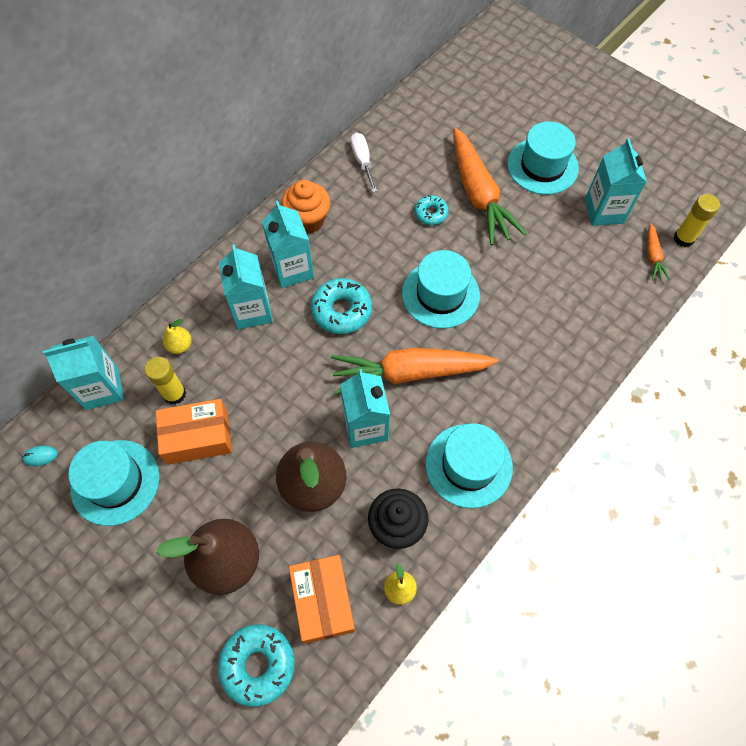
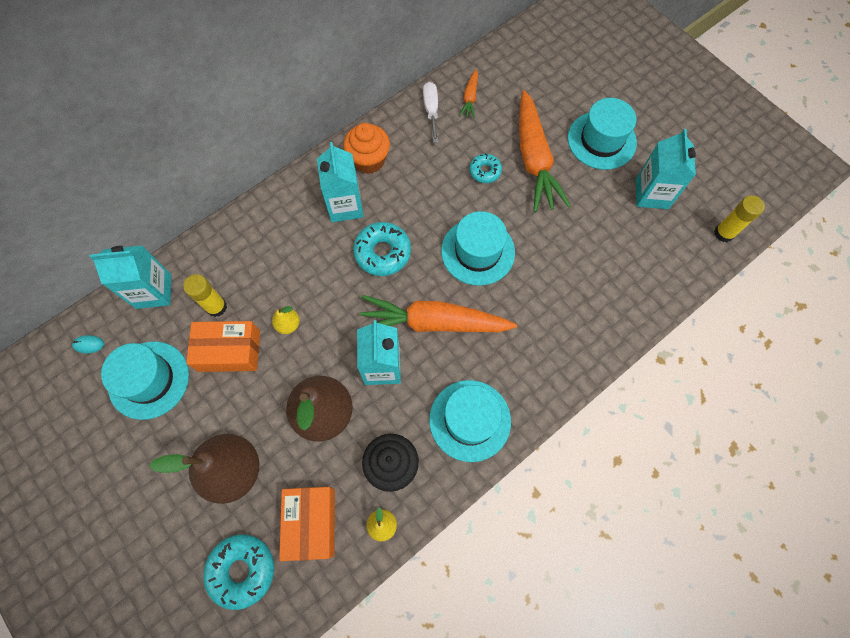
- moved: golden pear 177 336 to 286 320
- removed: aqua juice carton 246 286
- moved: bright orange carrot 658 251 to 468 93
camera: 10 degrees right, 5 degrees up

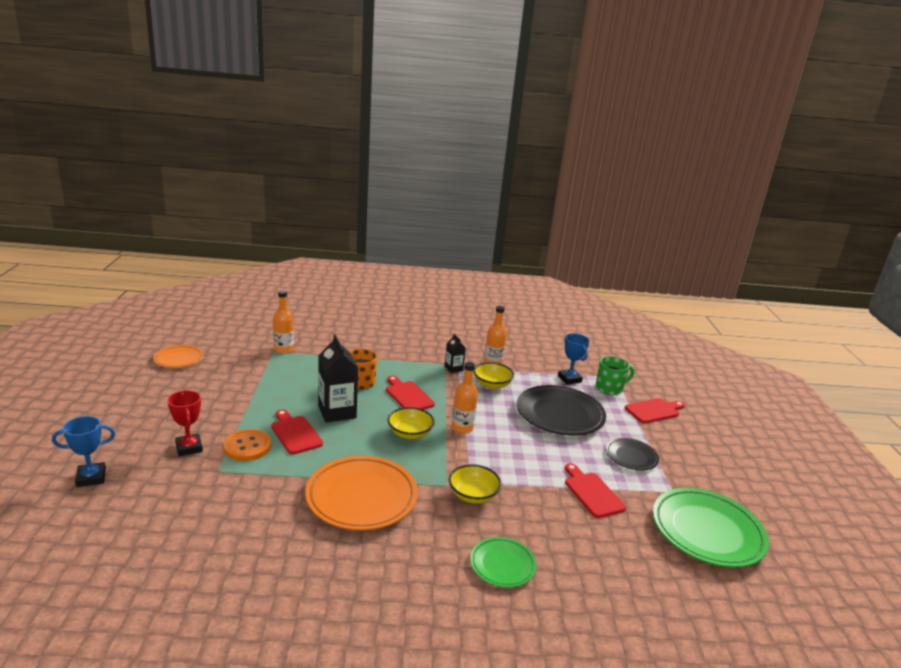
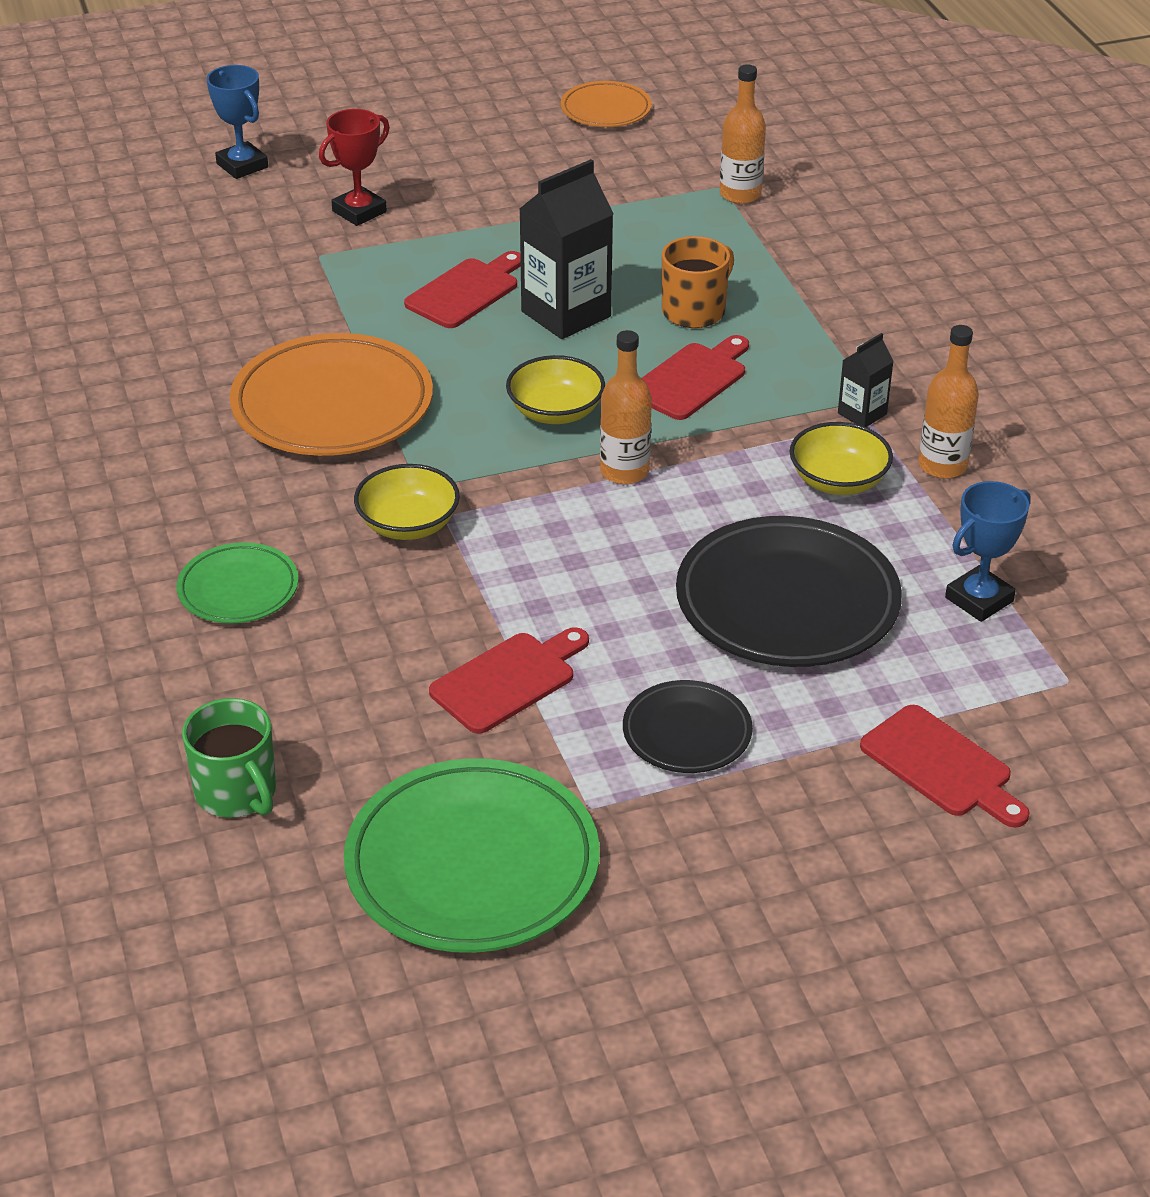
- removed: bright orange button 247 445
- moved: emerald mug 615 375 to 229 758
camera: 75 degrees right, 15 degrees up

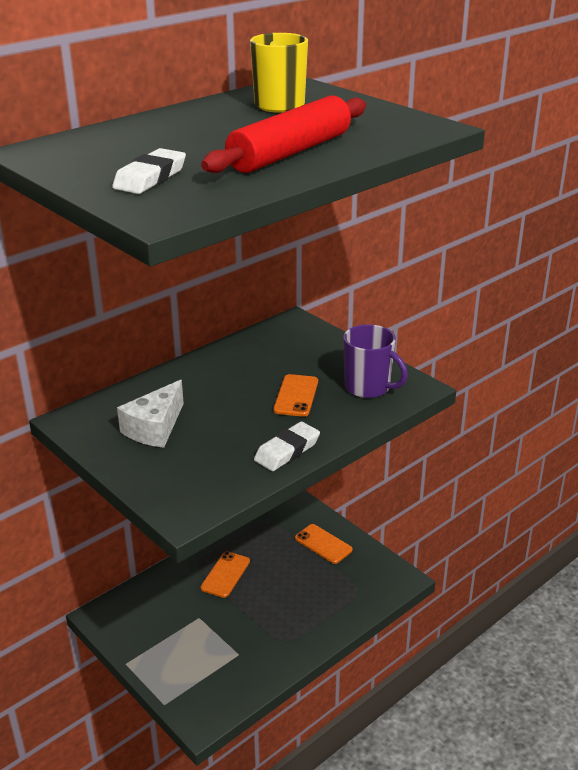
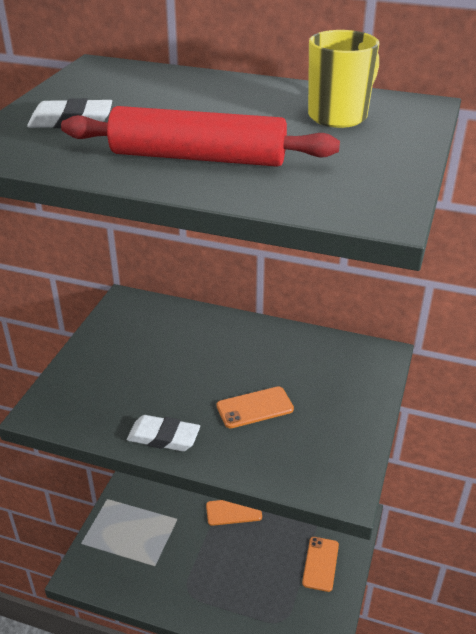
- removed: snow-white piece of cheese 150 414
- removed: violet mug 375 361
camera: 60 degrees right, 5 degrees up

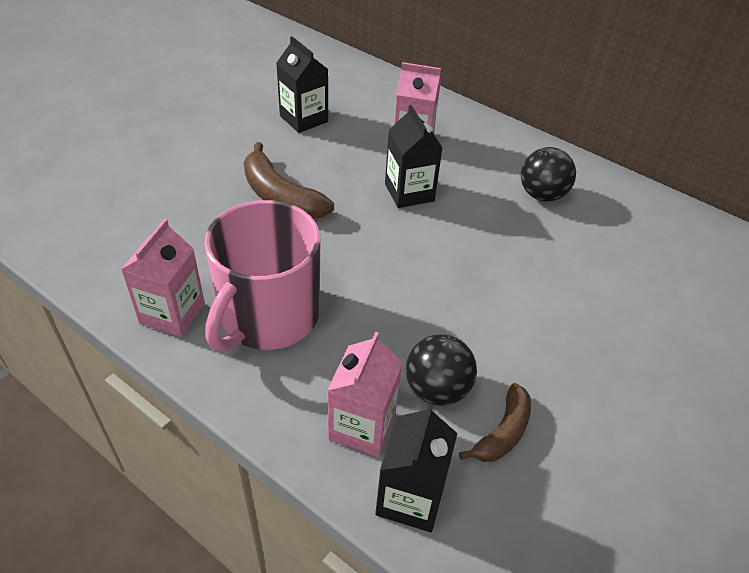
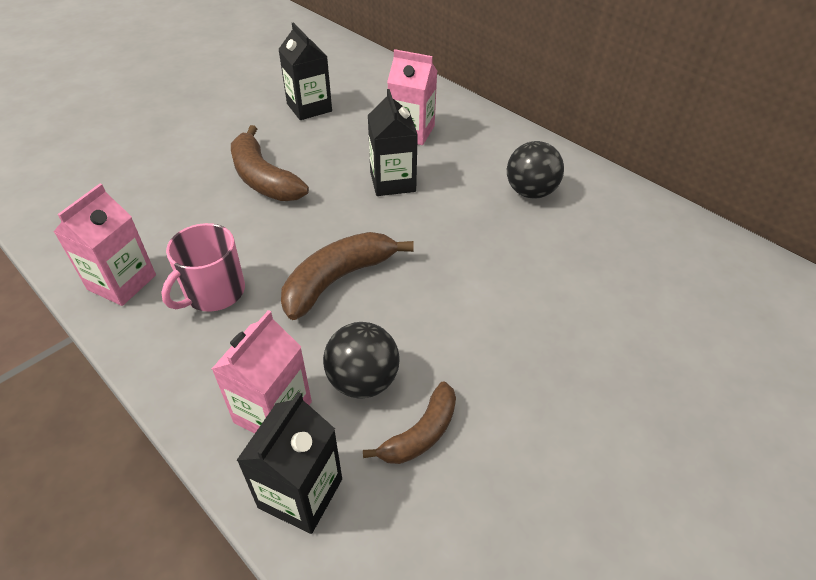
- resized: rosy mug 262 276 = 203 267 x0.59
- added: brown banana 347 276
camera: 10 degrees right, 0 degrees up

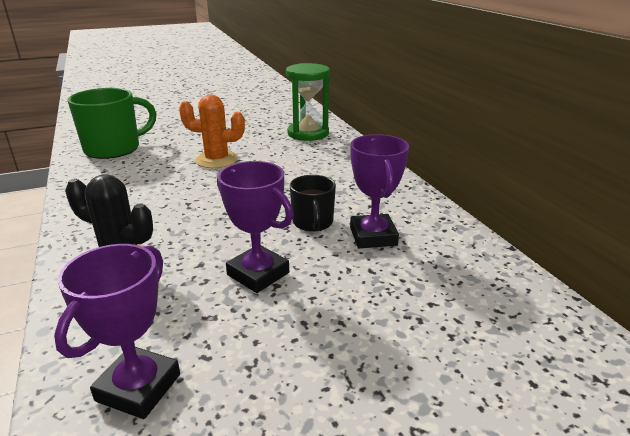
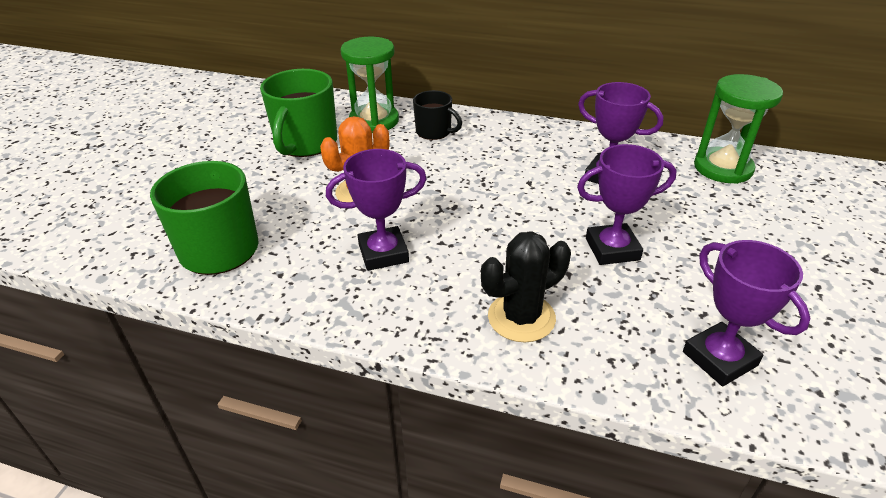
- moved: black mug 313 203 to 437 115
- added: emerald mug 298 113
- added: violet trophy 376 210
- added: emerald sand timer 738 129
camera: 50 degrees left, 10 degrees up

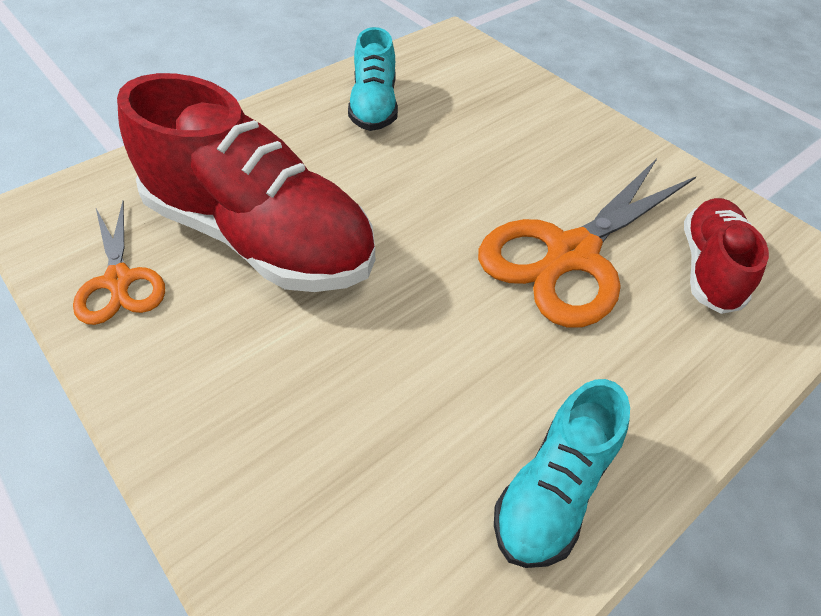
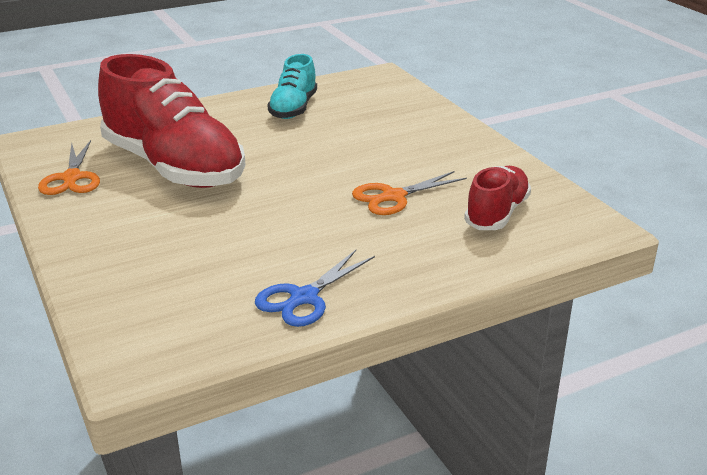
- resized: bright orange pair of scissors 587 243 = 409 193 x0.56
- replaced: aqua lace-up shoe 562 473 to royal blue pair of scissors 315 288
camera: 15 degrees right, 20 degrees down

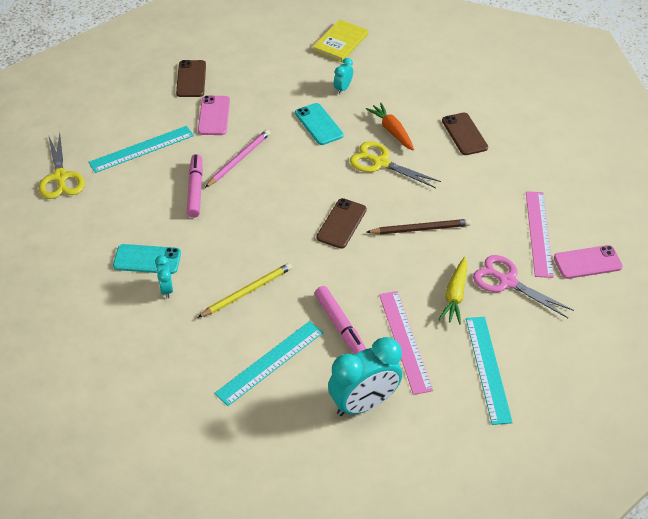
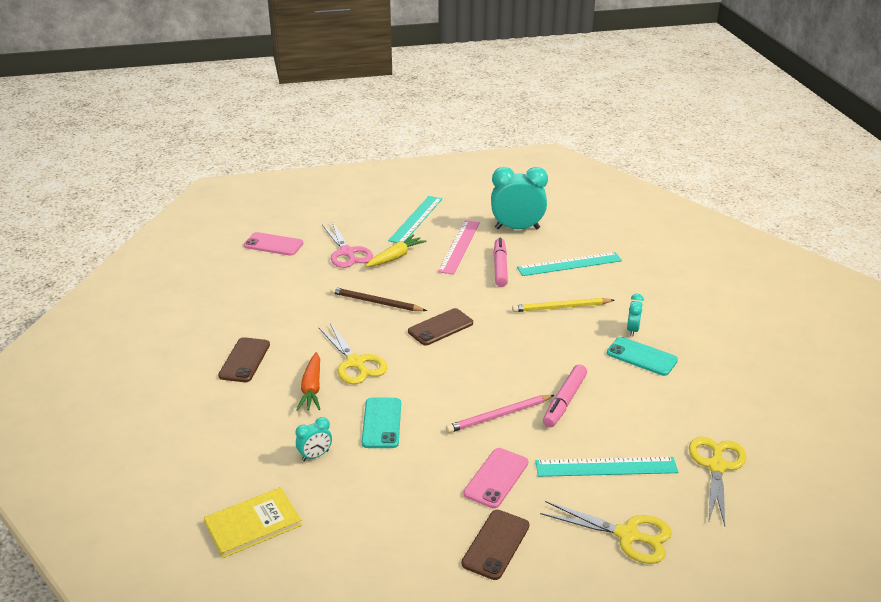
- removed: rosy straightedge 540 234
- added: golden pair of scissors 606 532
camera: 150 degrees left, 15 degrees down

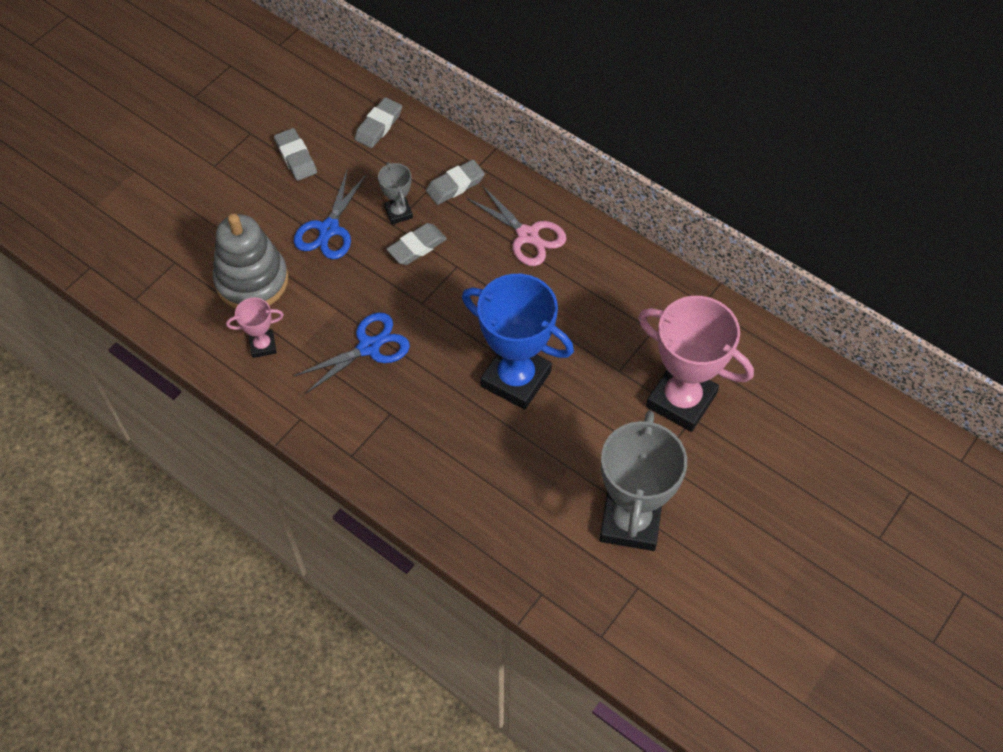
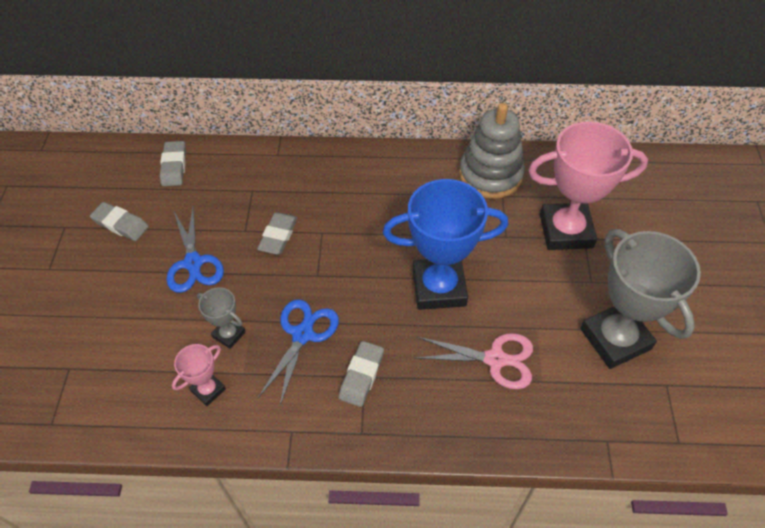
- moved: ash-grey stacking toy 250 261 to 492 151
- moved: ash-grey trophy 395 193 to 221 318
- moved: ash-grey gum eraser 455 182 to 361 374
- moved: rosy pair of scissors 516 225 to 474 361
camera: 35 degrees left, 5 degrees down

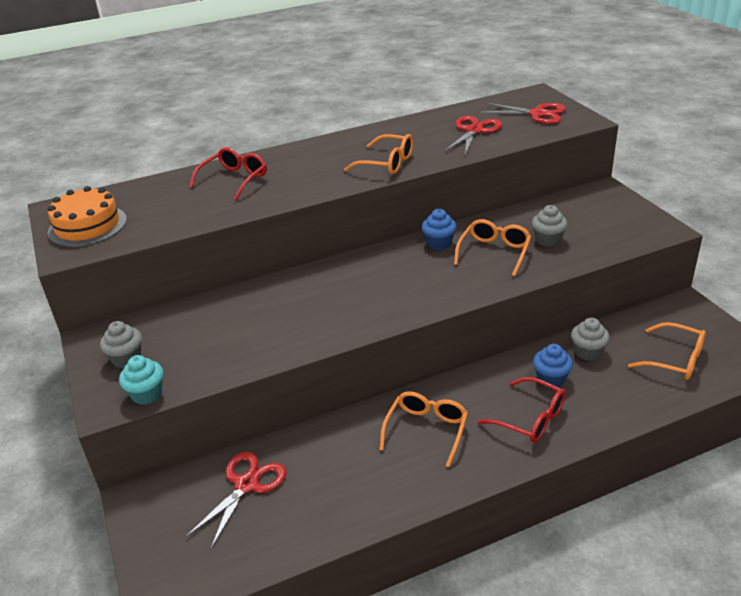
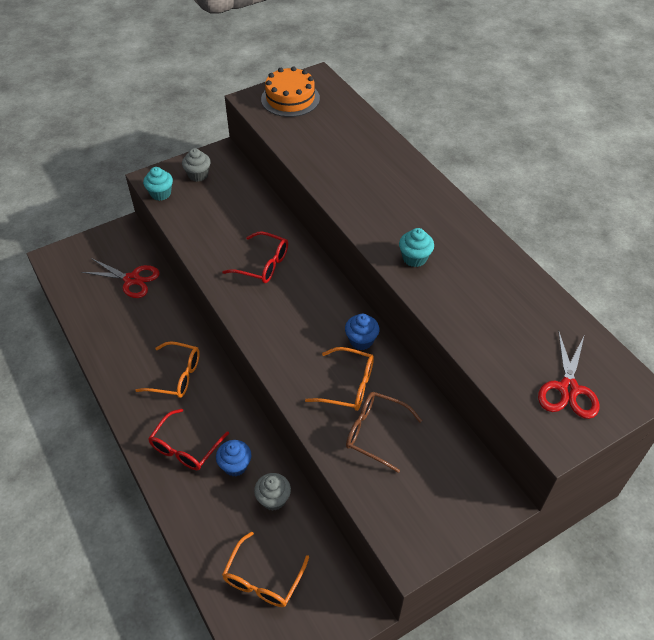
- moved: crimson spectacles 228 173 to 255 257
- replaced: bright orange spectacles 378 154 to aqua fairy cake 416 247
- removed: crimson pair of scissors 473 136
- replaced: ash-grey fairy cake 550 226 to brown spectacles 384 432
camera: 80 degrees right, 15 degrees up

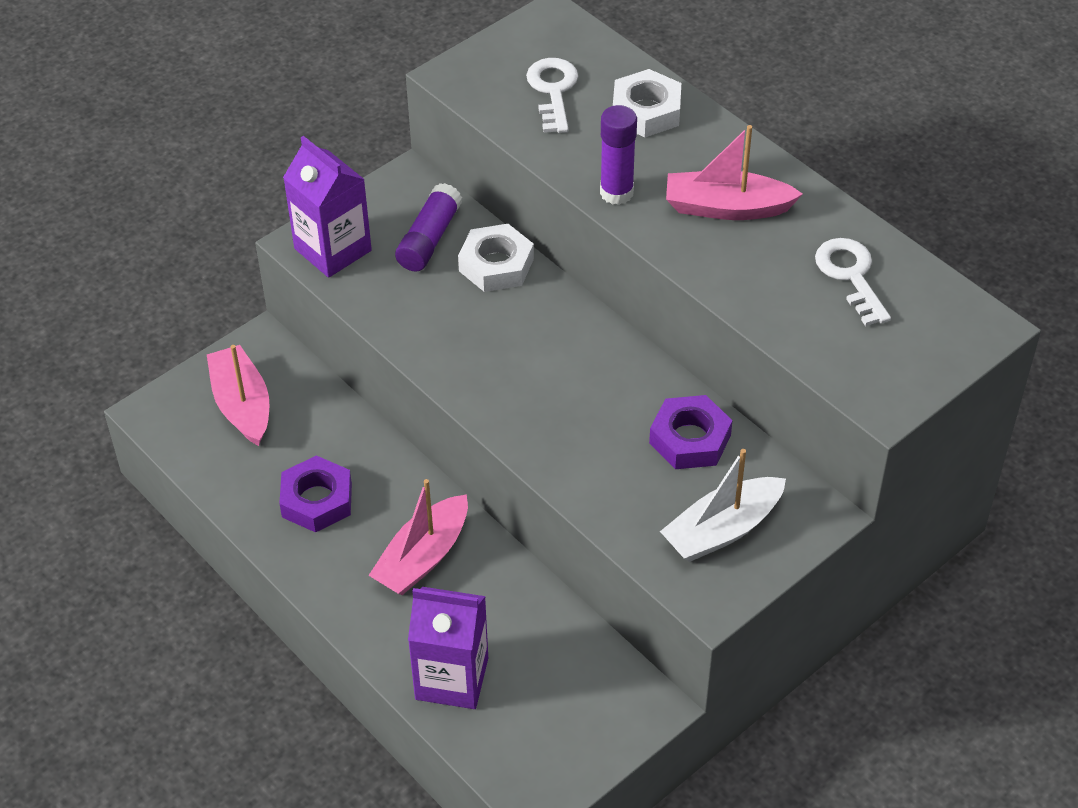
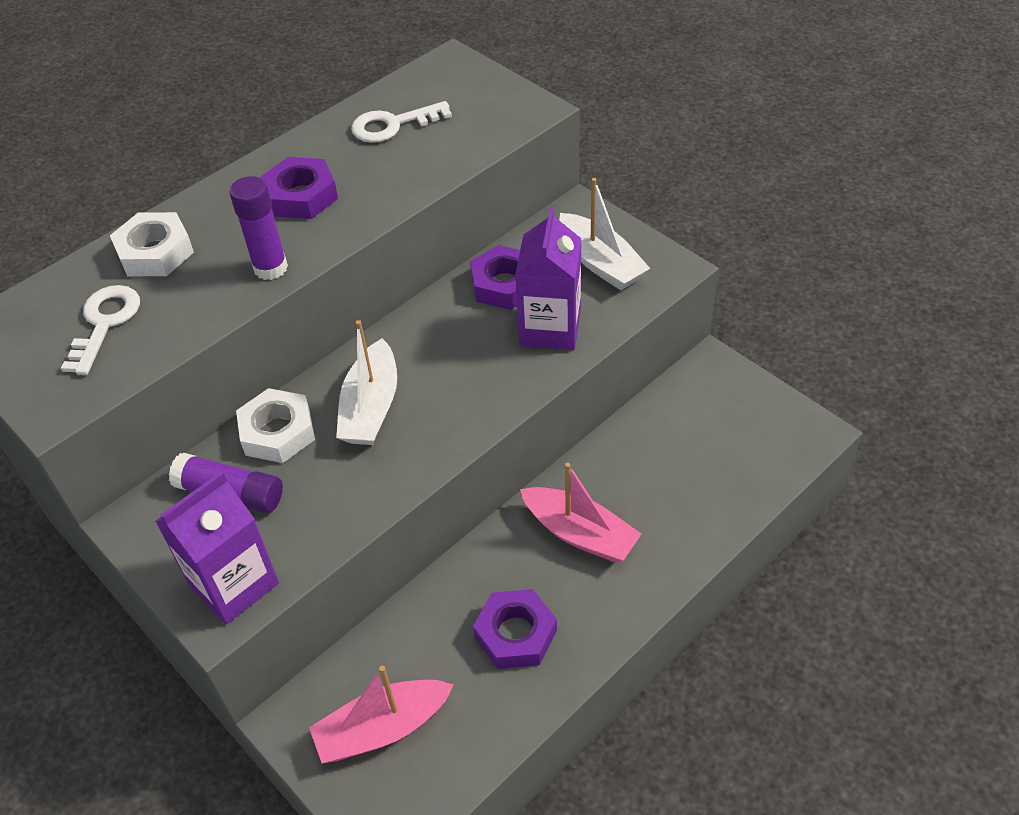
- moved: violet juice carton 448 648 to 548 279
- turned: snow-white door key 552 95 = 100 330 105 degrees clockwise
- replaced: rosy sailboat 734 172 to violet nut 299 188
- added: snow-white sailboat 366 382
camera: 90 degrees left, 0 degrees up

